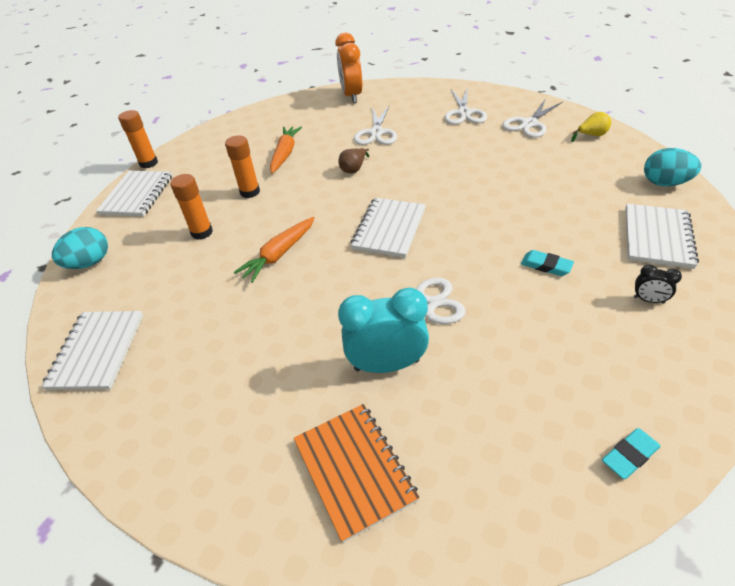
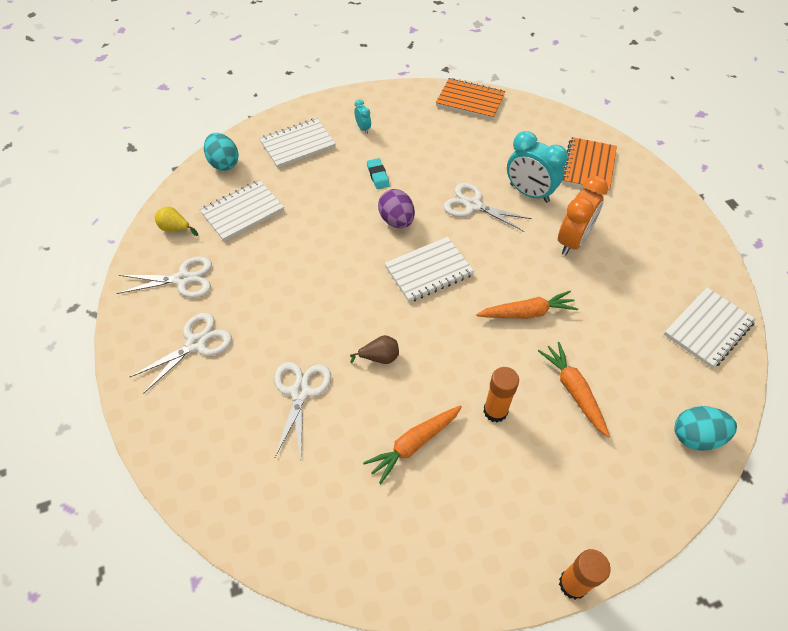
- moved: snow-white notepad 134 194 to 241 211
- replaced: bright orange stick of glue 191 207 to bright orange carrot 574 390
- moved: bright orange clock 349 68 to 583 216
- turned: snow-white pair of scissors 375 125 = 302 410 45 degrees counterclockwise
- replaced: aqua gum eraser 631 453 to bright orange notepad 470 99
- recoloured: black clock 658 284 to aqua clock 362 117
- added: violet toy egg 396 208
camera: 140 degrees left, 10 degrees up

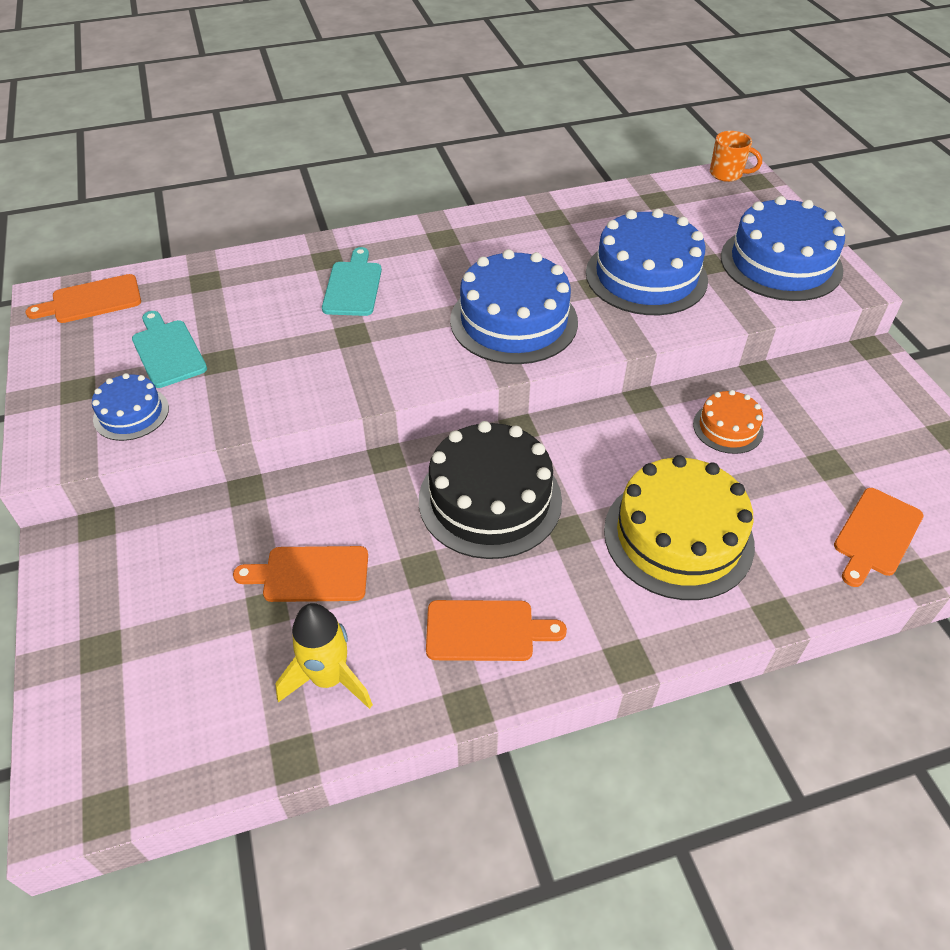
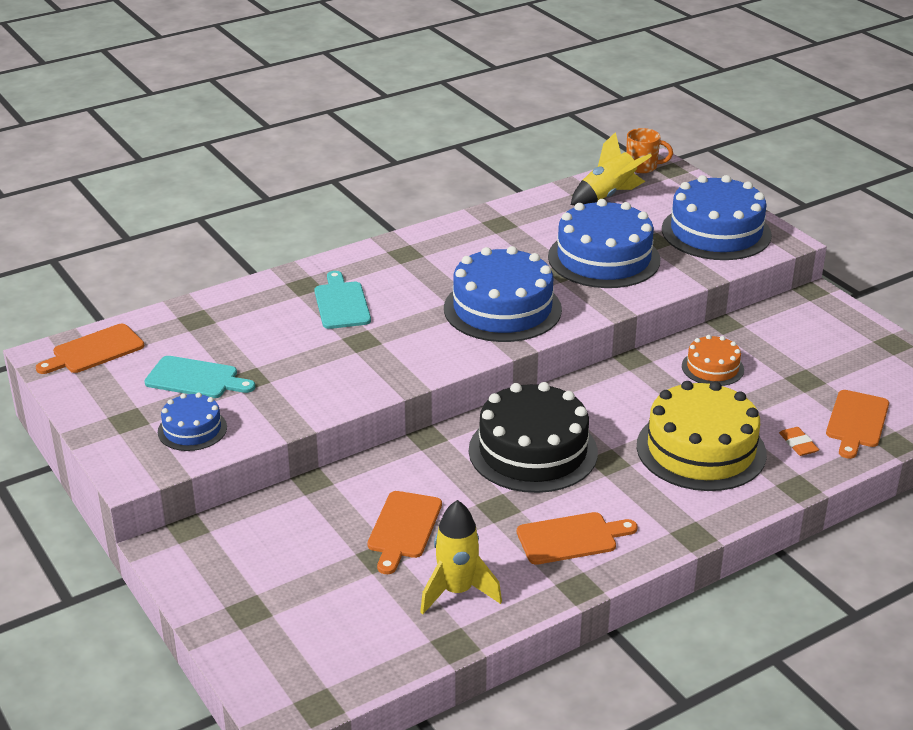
- turned: aqua bread board 169 349 = 199 377 150 degrees clockwise
- turned: bright orange bread board 300 574 = 404 532 60 degrees counterclockwise
- added: golden toy rocket 611 168
- added: bright orange gum eraser 799 441
camera: 15 degrees left, 15 degrees down

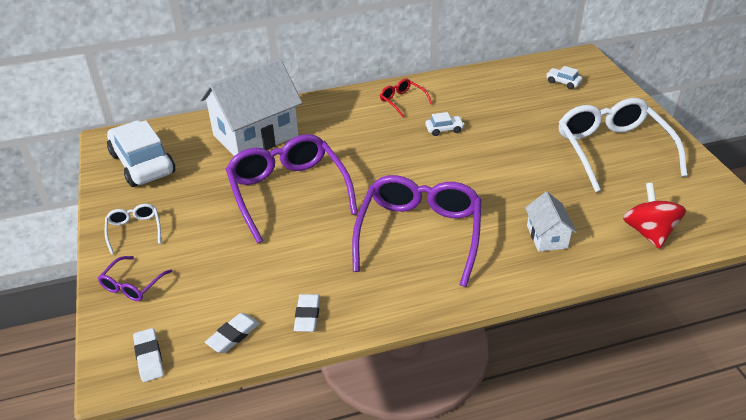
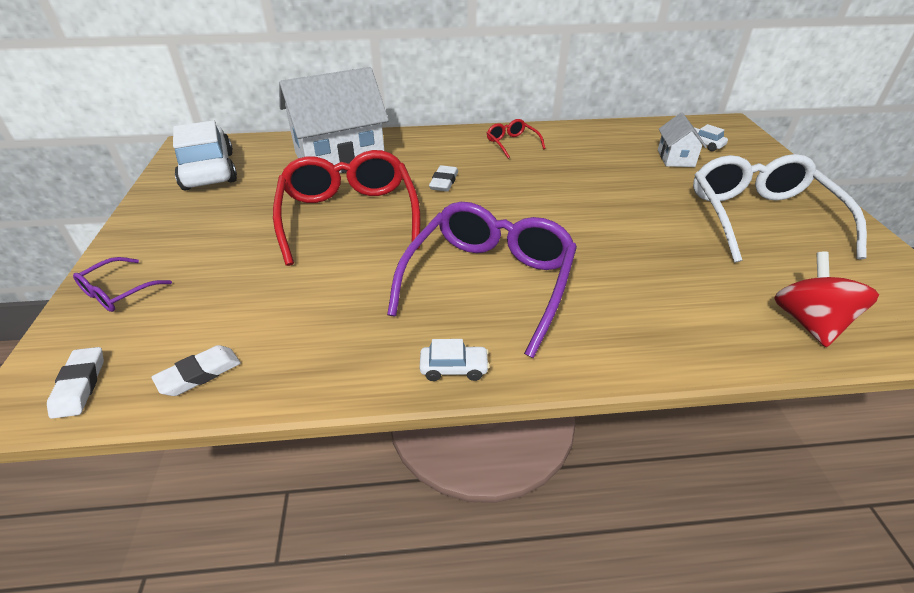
- removed: snow-white spectacles 133 229
- recoloured: violet spectacles 292 189 to crimson spectacles 346 208
- moved: snow-white gum eraser 307 313 to 443 178
- moved: snow-white automobile 444 124 to 455 360
- moved: snow-white cottage 551 222 to 682 140
camera: 10 degrees right, 0 degrees up

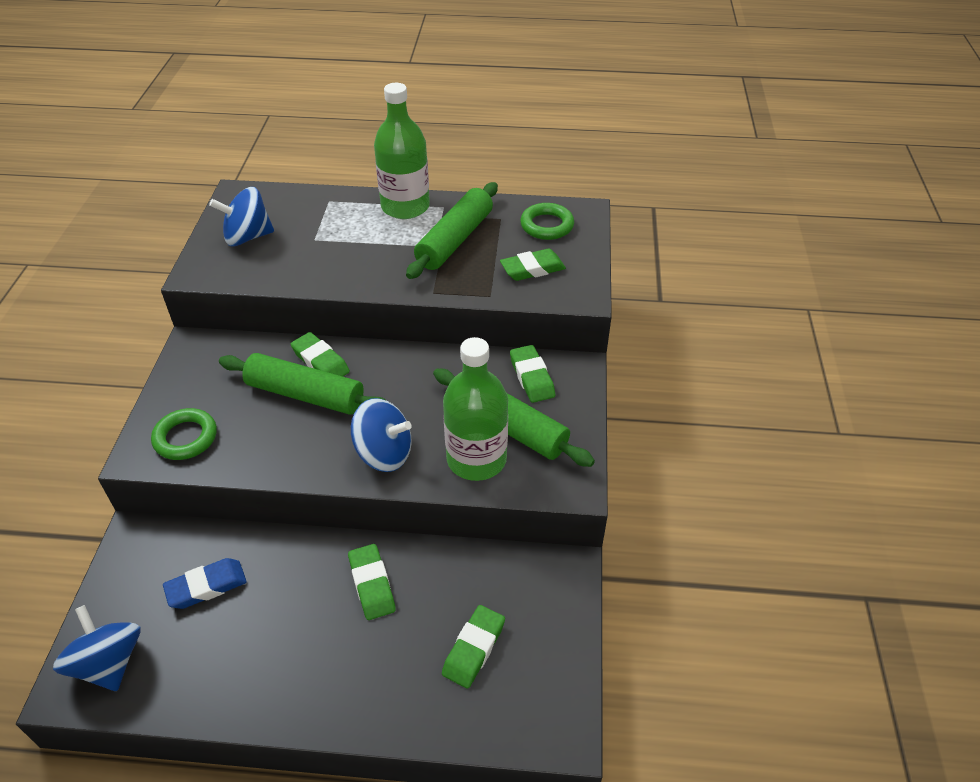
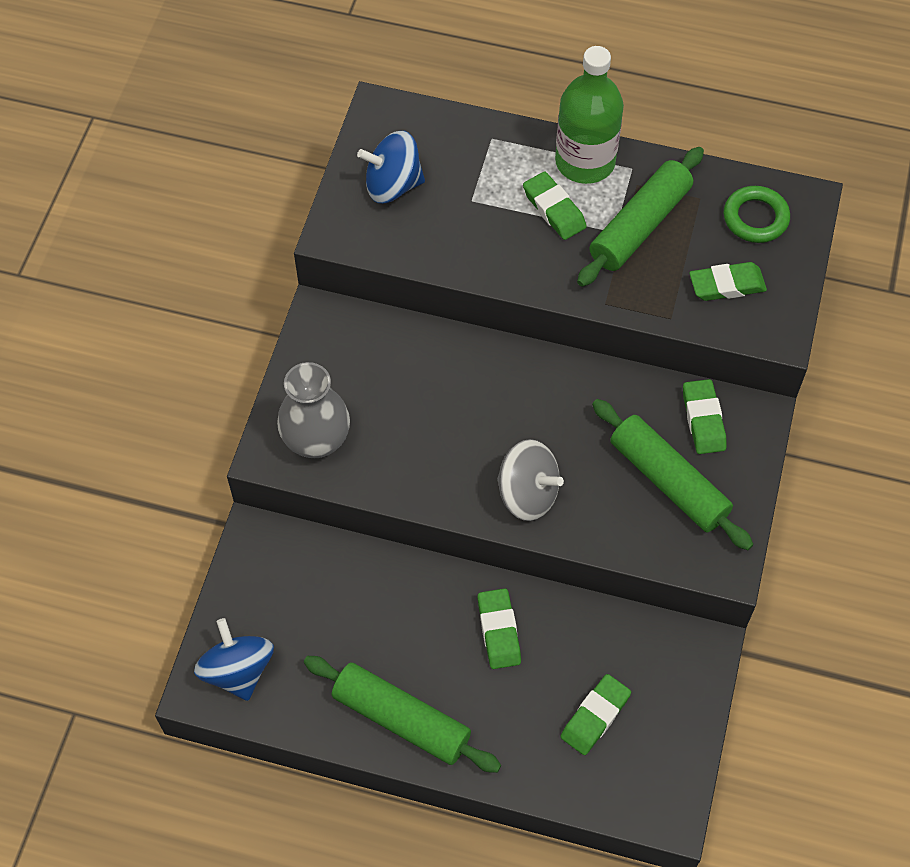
- replaced: emerald ring 184 434 to ash-grey vase 313 410
- removed: royal blue gum eraser 205 583
- moved: emerald pastry roller 303 384 to 402 714
- moved: emerald gum eraser 320 354 to 555 205
- recoloured: royal blue spinning top 381 435 to ash-grey spinning top 530 480
- removed: emerald bottle 475 409
camera: 10 degrees right, 15 degrees up

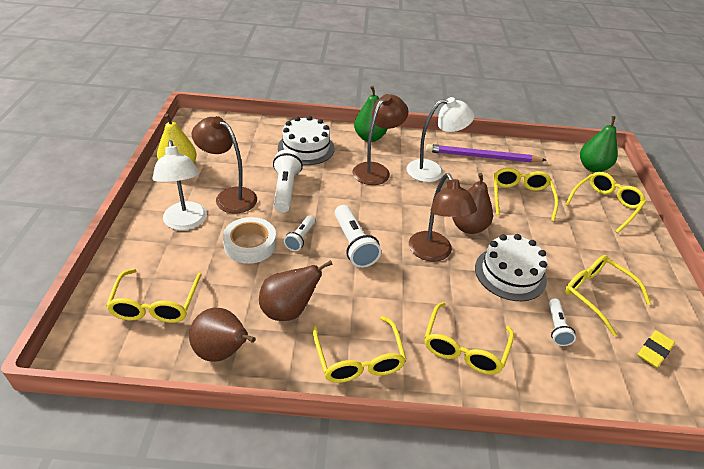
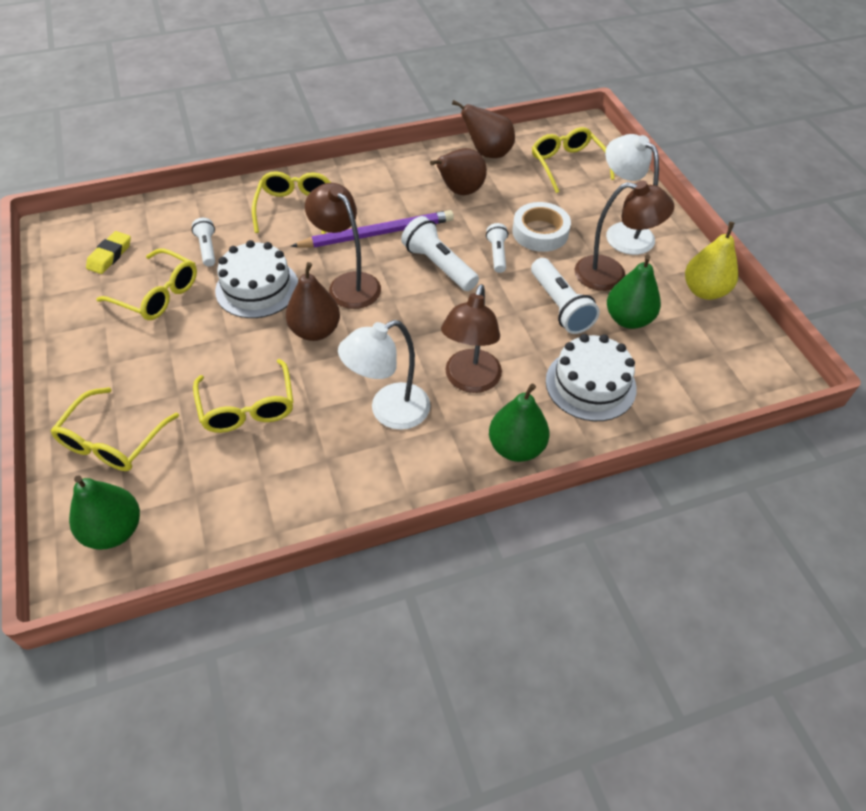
- removed: golden spectacles 359 349
- moved: violet wooden pencil 486 153 to 372 229
- added: emerald pear 634 292
camera: 160 degrees right, 10 degrees up

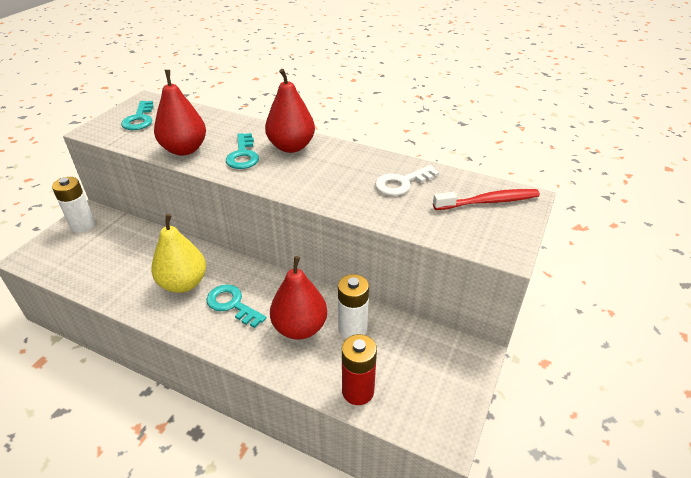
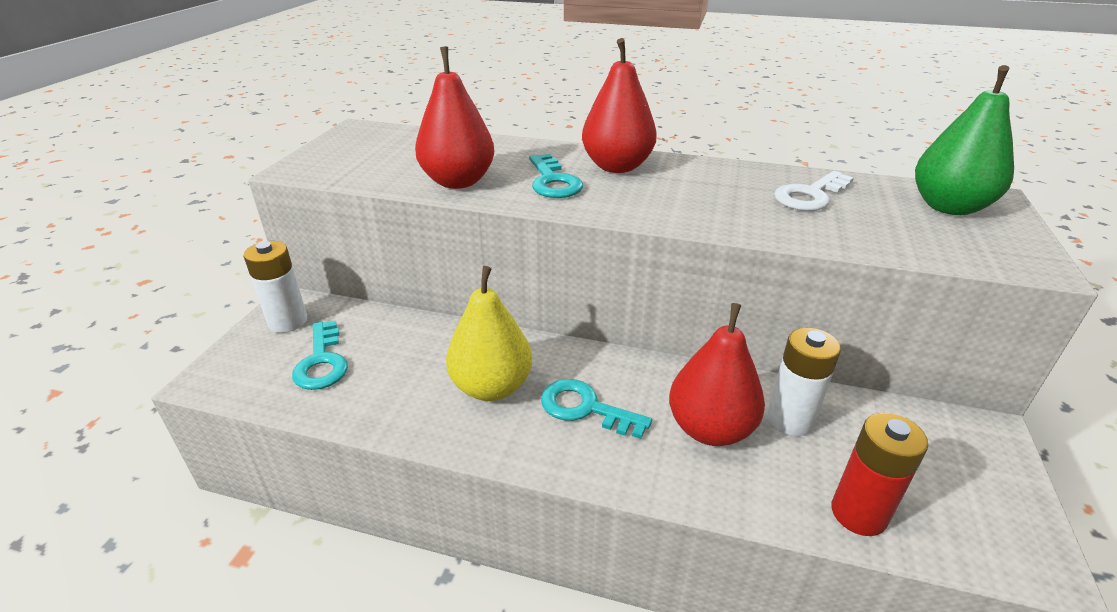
- moved: aqua door key 137 115 to 320 355
- replaced: crimson toothbrush 486 199 to emerald pear 964 140
camera: 10 degrees left, 5 degrees down

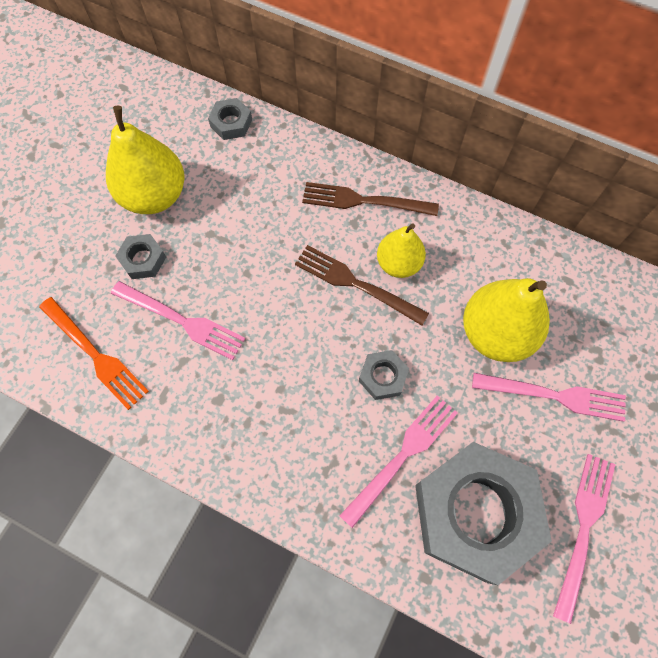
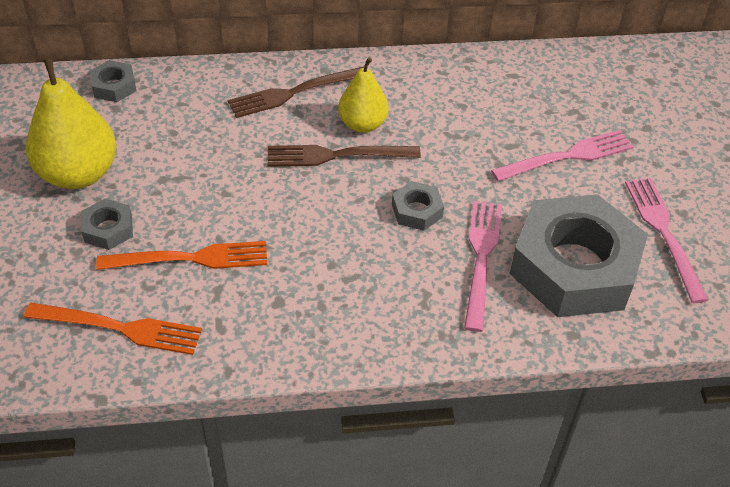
- recoloured: rosy dinner fork 178 320 to bright orange dinner fork 181 255
- removed: golden pear 506 320
camera: 35 degrees left, 20 degrees down

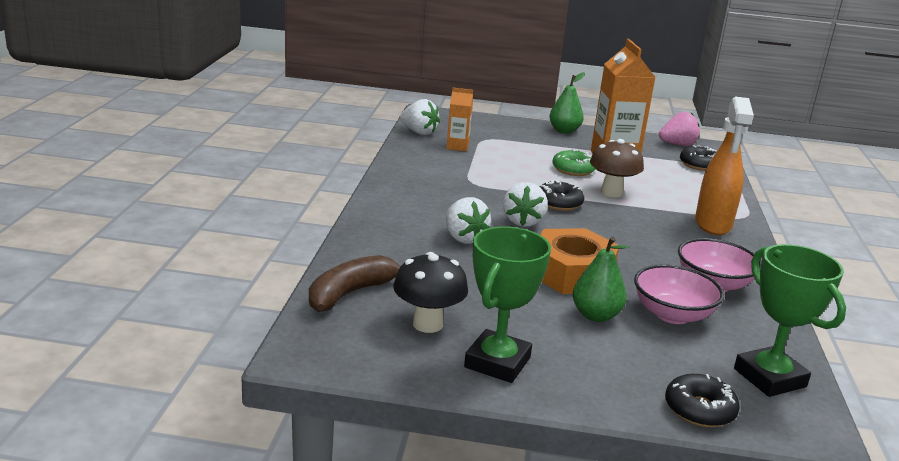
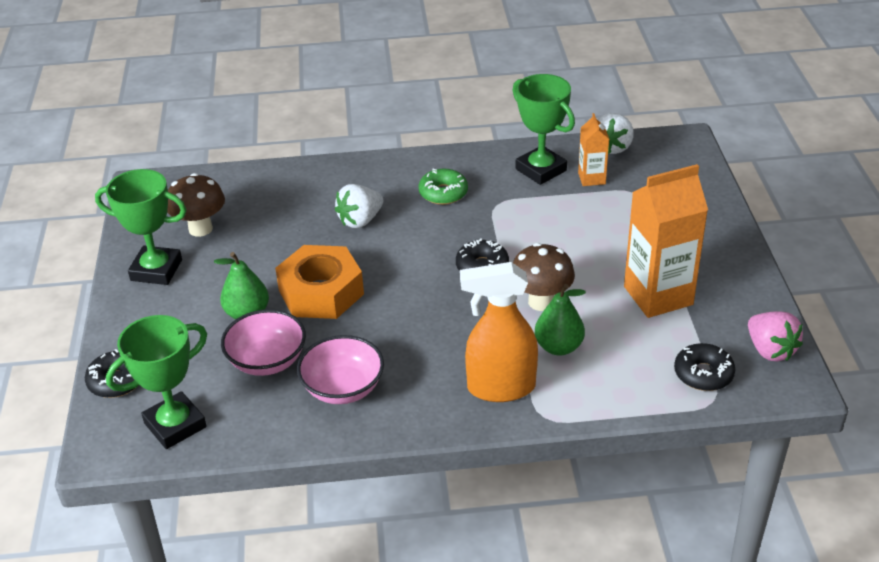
- removed: brown banana 354 283
- recoloured: black fungus 430 292 to brown fungus 196 205
- removed: snow-white strawberry 525 204
- moved: emerald pear 567 103 to 560 319
- moved: emerald doughnut 574 162 to 443 187
- added: emerald trophy 543 129
camera: 80 degrees right, 15 degrees up

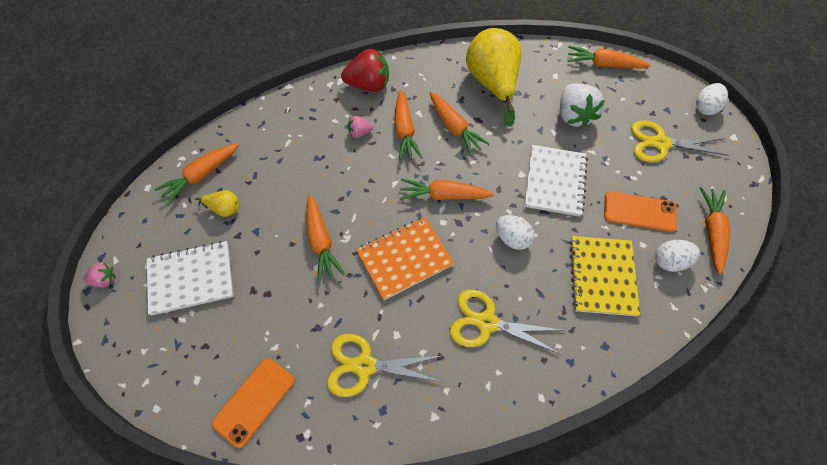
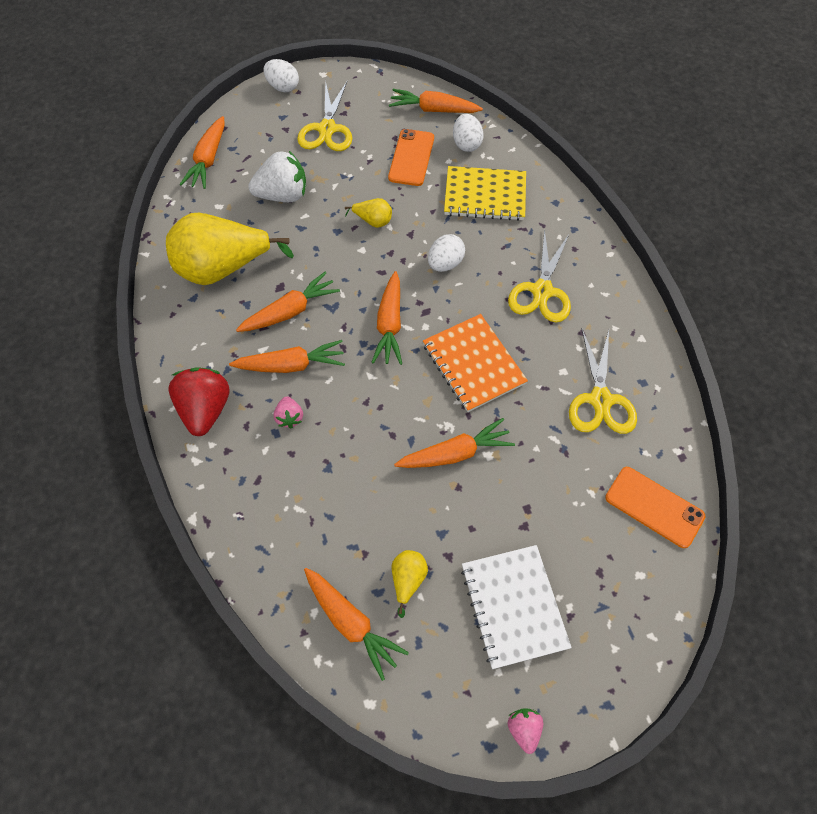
- replaced: snow-white notepad 556 181 to golden pear 368 213
camera: 90 degrees left, 0 degrees up

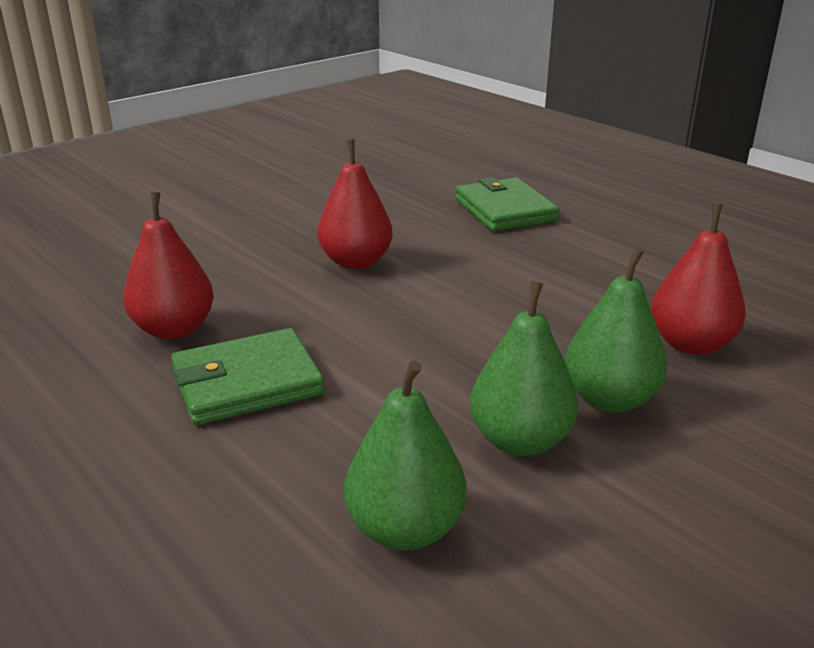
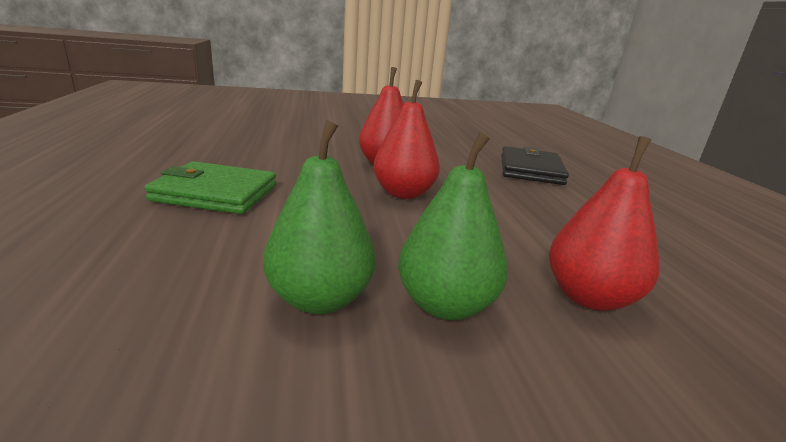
- moved: crimson pear 168 265 to 406 139
- removed: emerald pear 405 455
- recoloured: emerald wallet 507 204 to black wallet 535 165
camera: 30 degrees right, 5 degrees down

